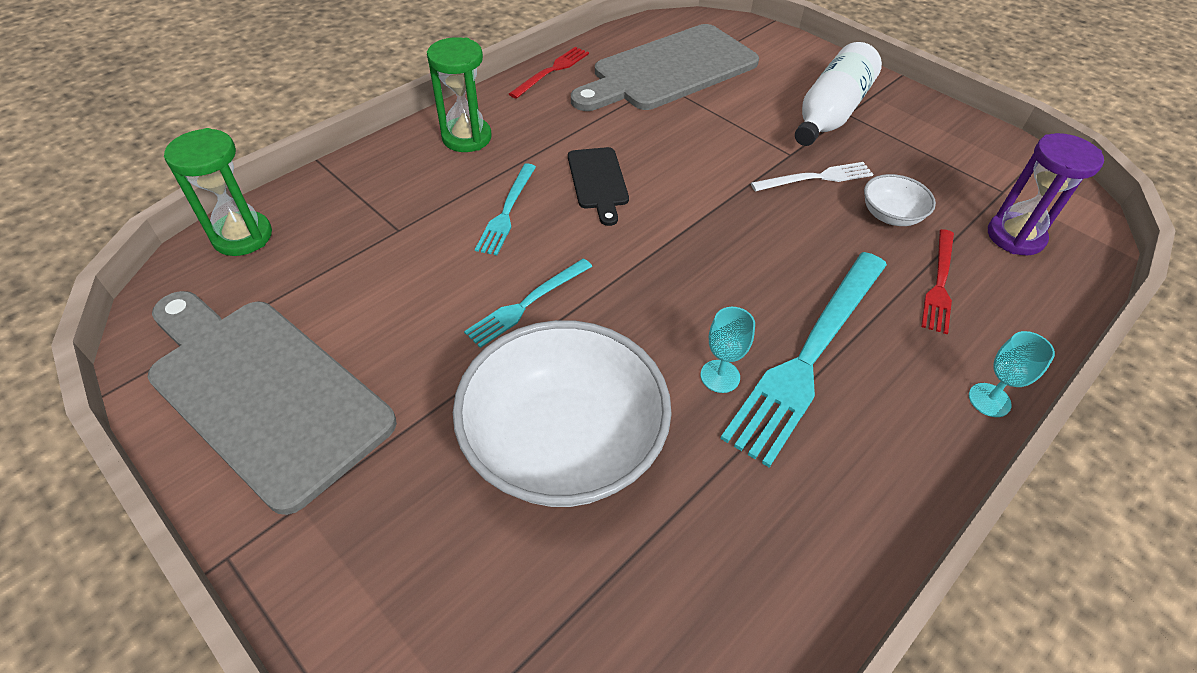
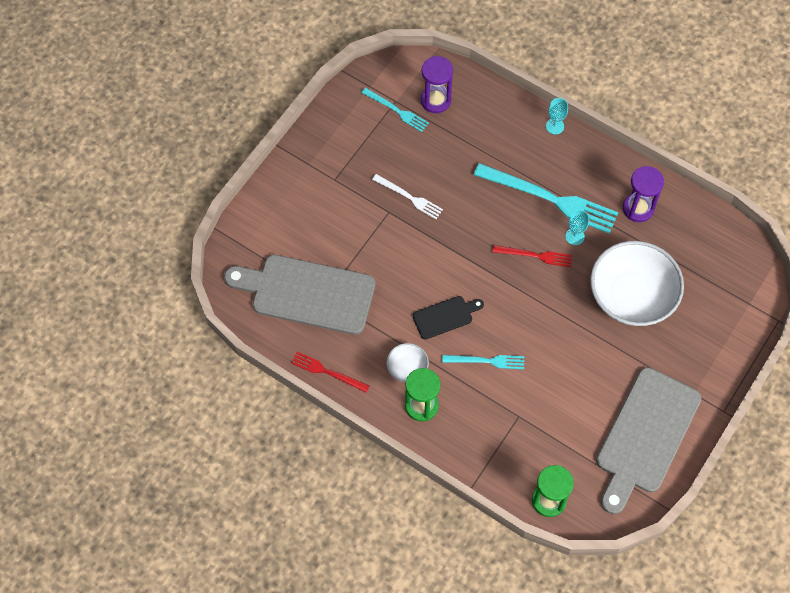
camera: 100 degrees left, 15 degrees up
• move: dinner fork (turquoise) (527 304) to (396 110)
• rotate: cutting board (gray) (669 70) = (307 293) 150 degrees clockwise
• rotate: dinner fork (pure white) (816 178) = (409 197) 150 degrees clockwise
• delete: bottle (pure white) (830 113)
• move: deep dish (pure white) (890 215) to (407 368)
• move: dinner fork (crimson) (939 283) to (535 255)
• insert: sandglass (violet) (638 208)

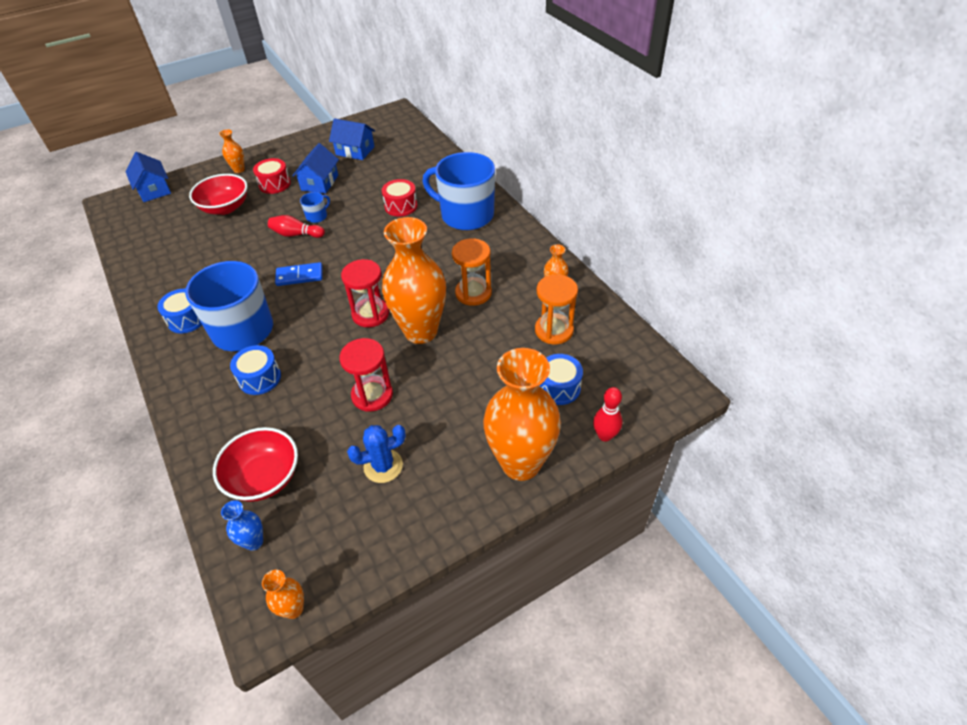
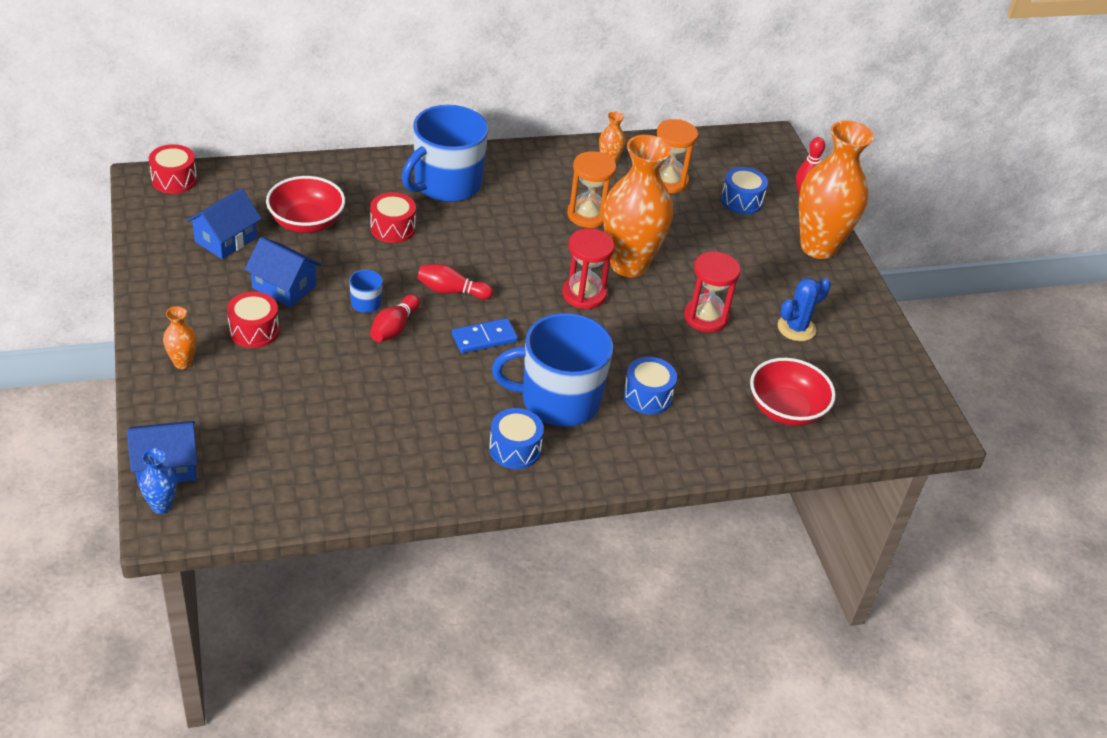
camera: 80 degrees left, 5 degrees down
• move: deep dish (crimson) (225 207) to (306 222)
• move: tall vase (blue) (254 542) to (161 506)
• delete: tall vase (orange) (293 609)
• rotate: domino tile (blue) (299 276) = (484 338) 60 degrees clockwise
• rotate: prickly plant (blue) (383 466) = (796 328) 60 degrees clockwise
• insert: snare drum (crimson) (174 180)
• insert: tenpin (crimson) (451 291)

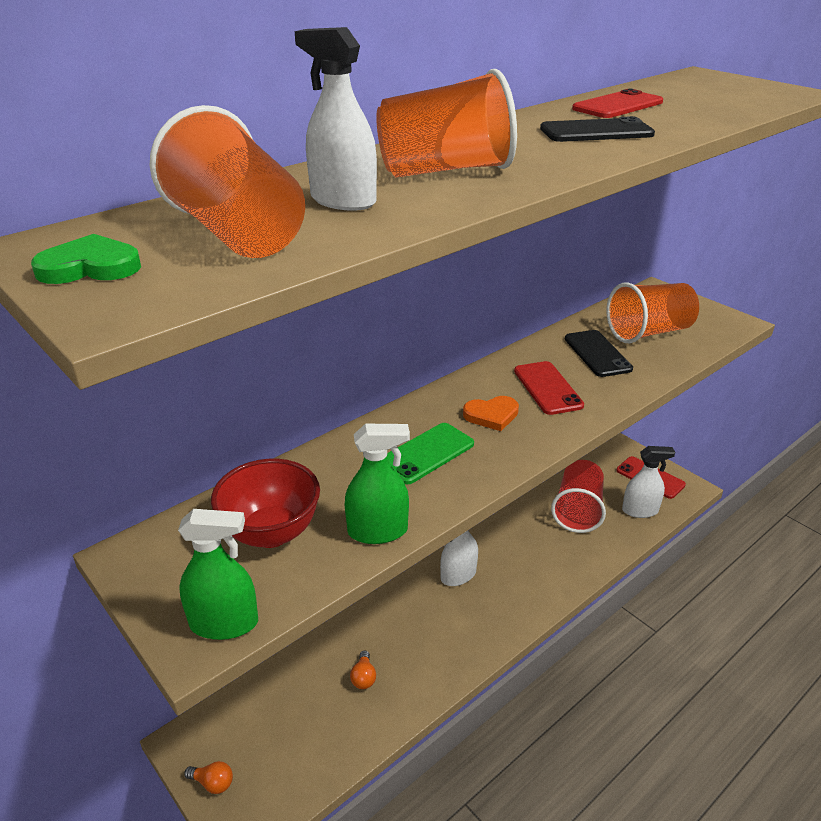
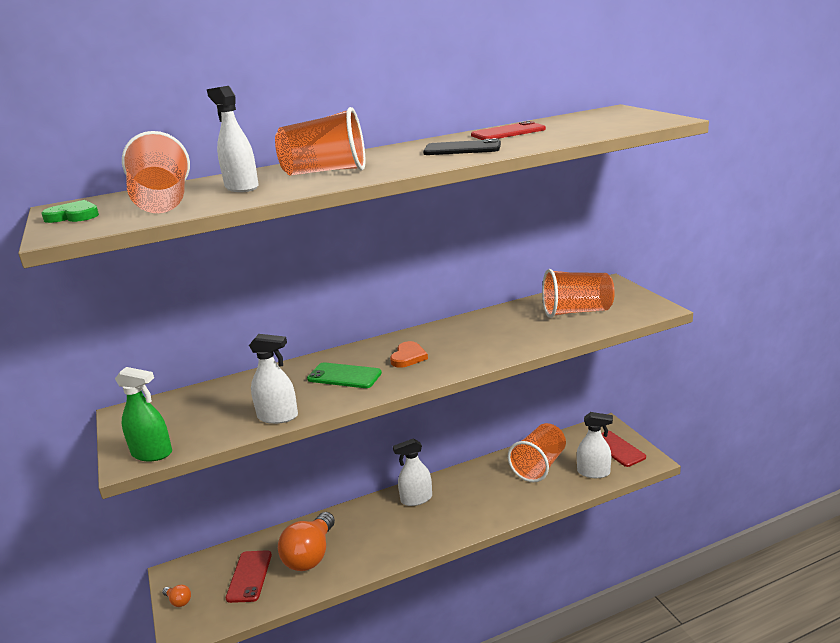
camera: 20 degrees right, 10 degrees down
• delete: deep dish (crimson) (271 533)
• recolor: spray bottle (leaf-green) (378 531) to spray bottle (pure white) (278 416)
• resize: light bulb (orange) (363 677) = (310 555) x2.36
• rotate: mobile phone (leaf-green) (426 453) = (344 376) 45 degrees clockwise
• rotate: love heart (orange) (491 415) = (408 357) 75 degrees counterclockwise
• move: mobile phone (crimson) (547 388) to (249 576)
• recolor: beaker (crimson) (578 510) to beaker (orange) (539 466)
• delete: mobile phone (jet-black) (597 354)

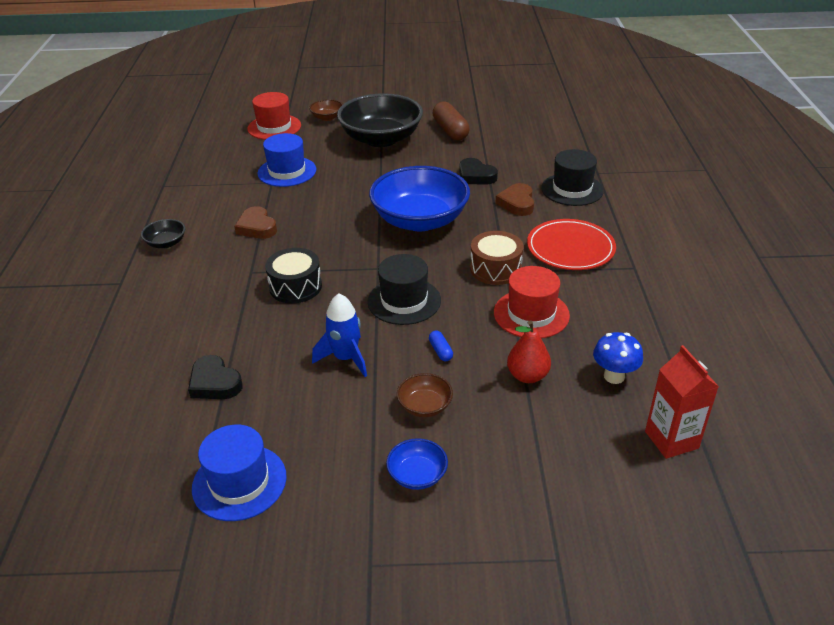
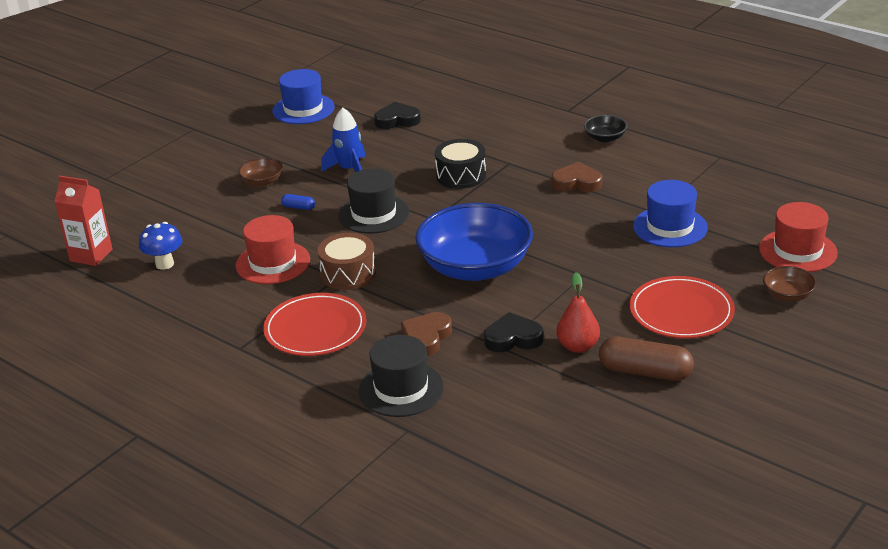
camera: 130 degrees right, 5 degrees down
• replace: deep dish (jet-black) (381 139) to plate (crimson) (681 311)
• delete: deep dish (blue) (417 475)
• rotate: love heart (dark brown) (517 203) = (426 338) 105 degrees counterclockwise
• move: toy pear (crimson) (527 376) to (578 346)

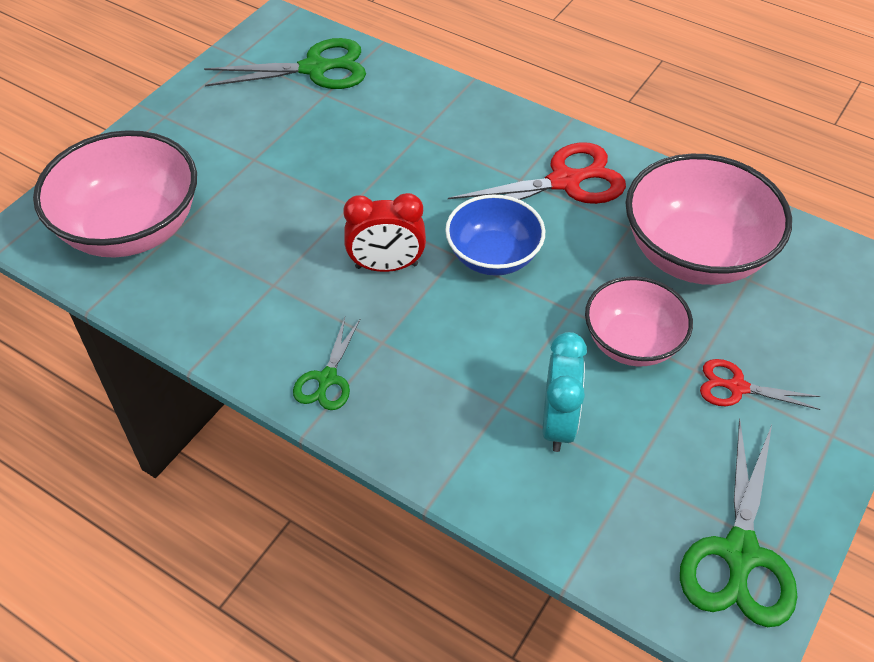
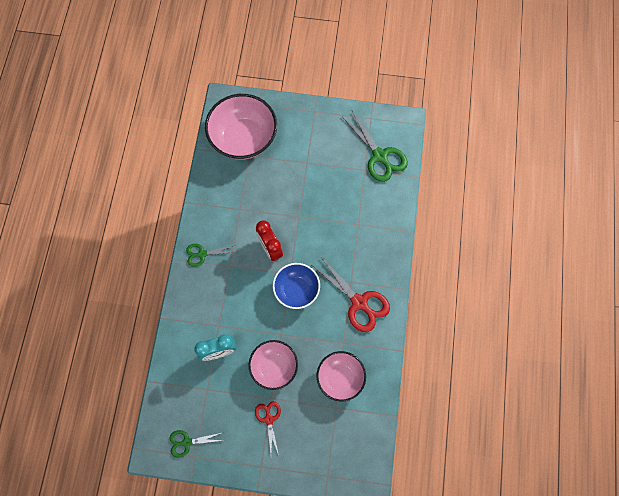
camera: 65 degrees right, 20 degrees up
• resize: deep dish (rosy) (695 254) = (340 378) x0.62
• resize: scissors (leaf-green) (739 554) = (187 442) x0.56

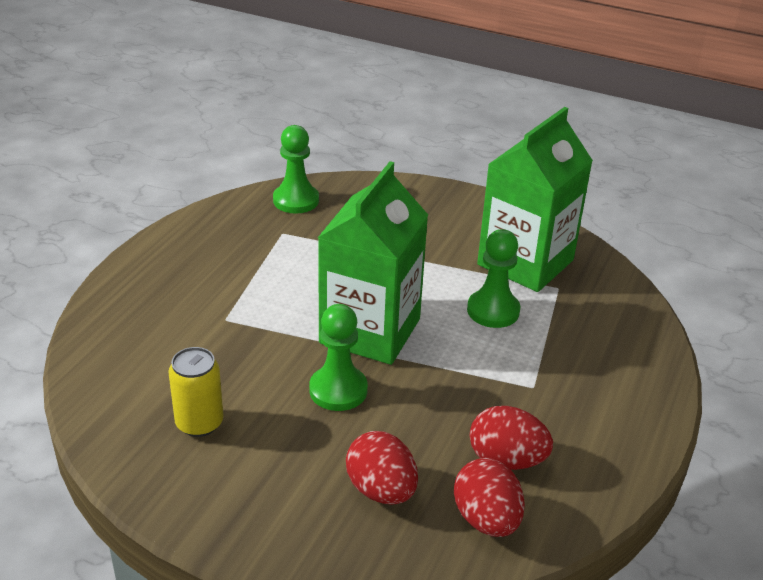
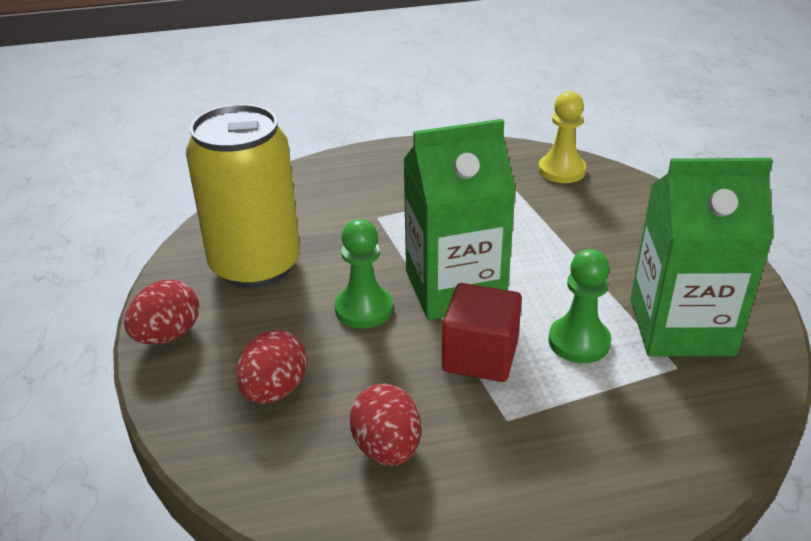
camera: 55 degrees right, 0 degrees up
• resize: can (bright yellow) (199 423) = (255 265) x2.13
• recolor: pawn (leaf-green) (296 200) to pawn (bright yellow) (561 170)
• move: egg (crimson) (486 519) to (167 335)
• insert: cube (crimson) (480 356)

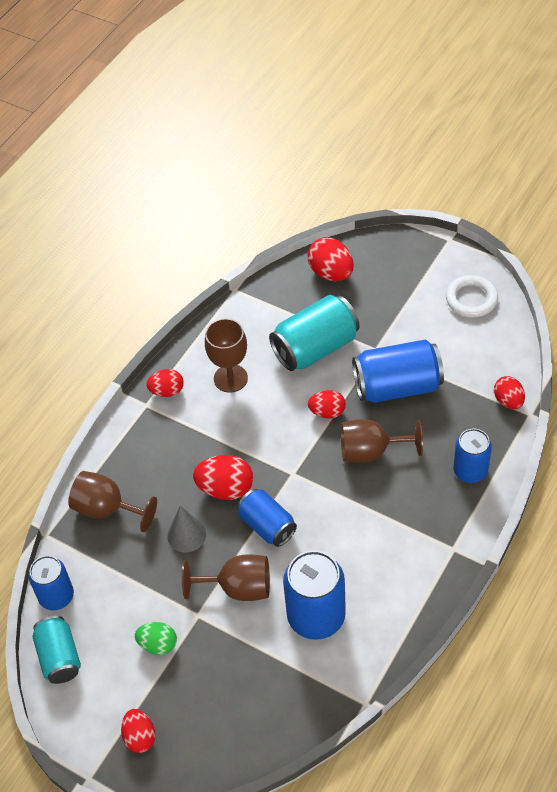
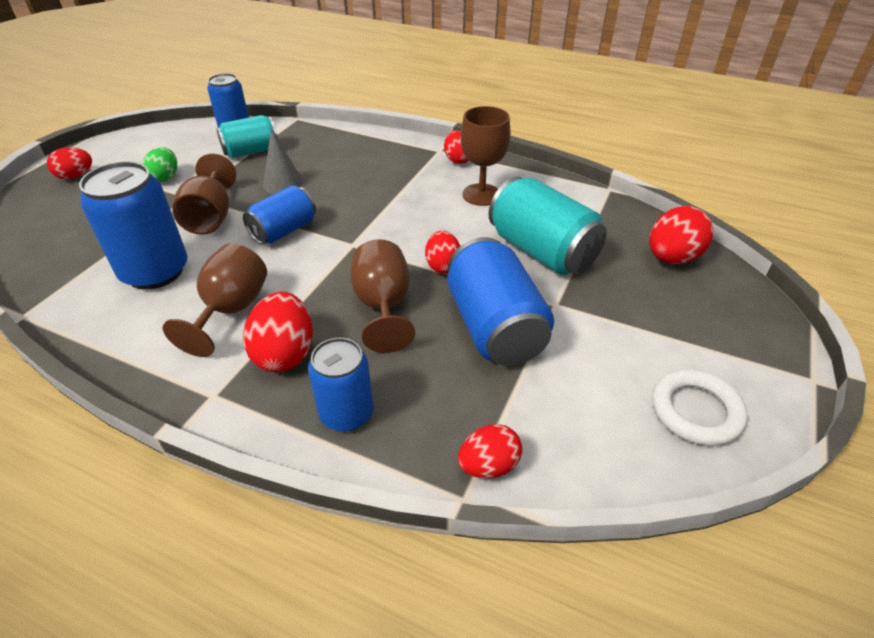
camera: 80 degrees right, 10 degrees down
• move: can (turquoise) (59 657) to (251 151)
• move: chalice (dark brown) (107 509) to (231 310)
• move: egg (crimson) (226 489) to (285 353)

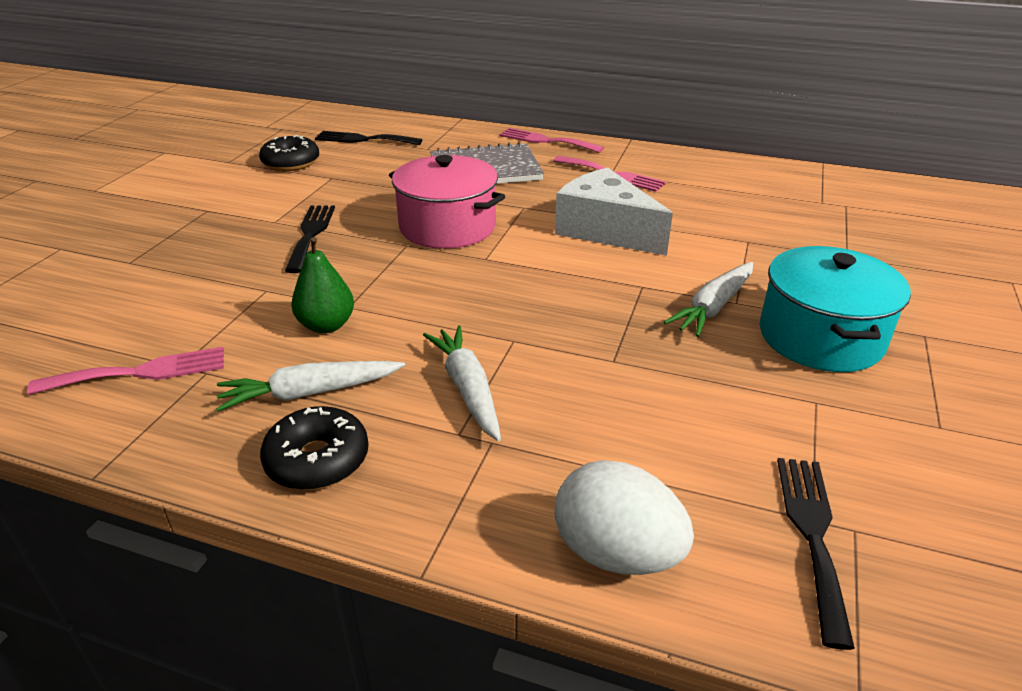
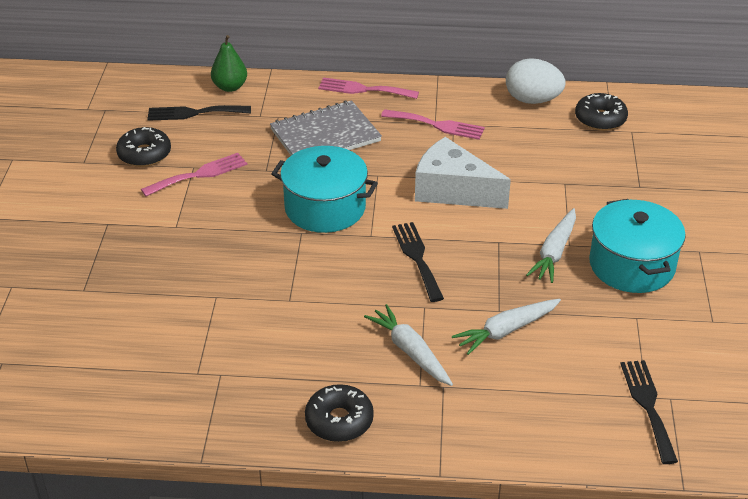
camera: 15 degrees left, 5 degrees up
• move: dinner fork (rosy) (140 372) to (199 174)
• move: toy carrot (pure white) (310 393) to (506 331)
• move: dinner fork (jet-black) (311 234) to (417 258)
• move: toy pear (leaf-green) (326 325) to (230 87)
• recolor: cooking pot (rosy) (447 227) to cooking pot (turquoise) (325 208)
• move: egg (pure white) (616 553) to (532 100)
• insert: glazed donut (jet-black) (600 119)

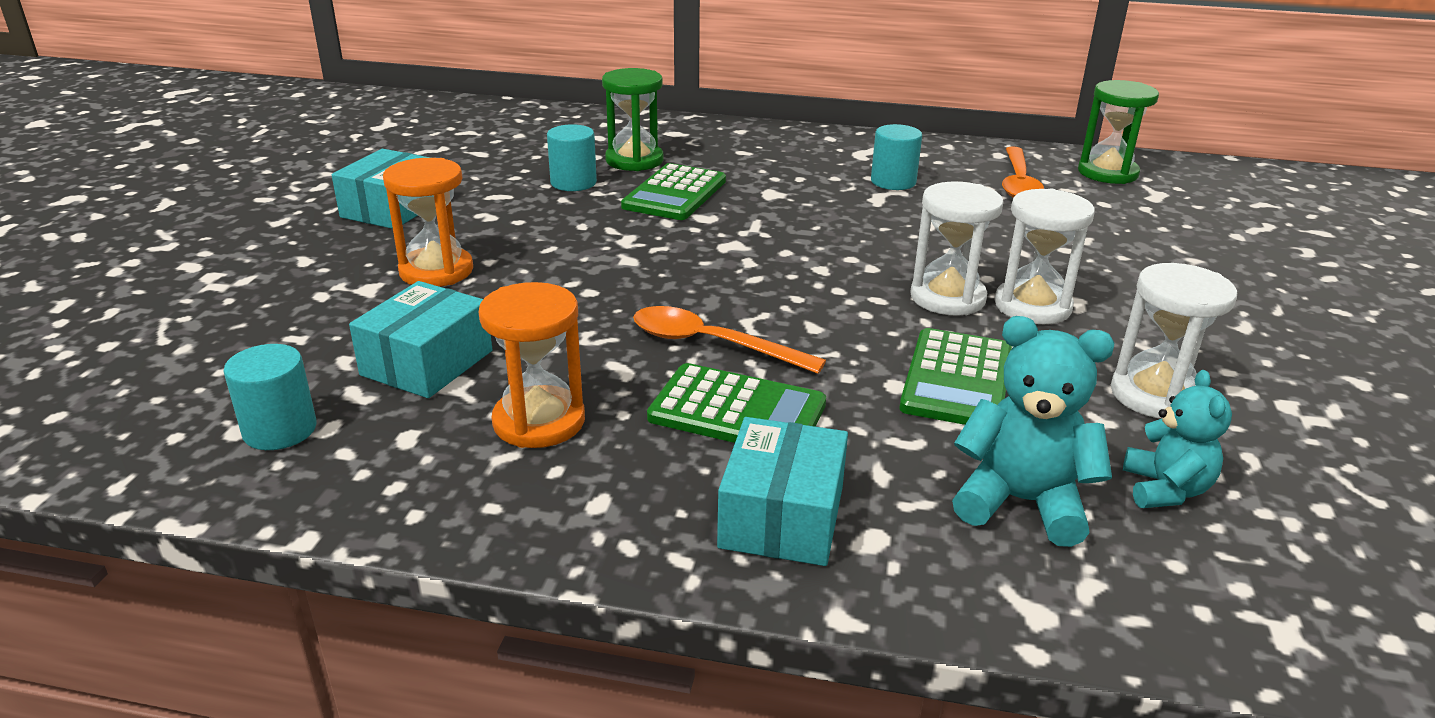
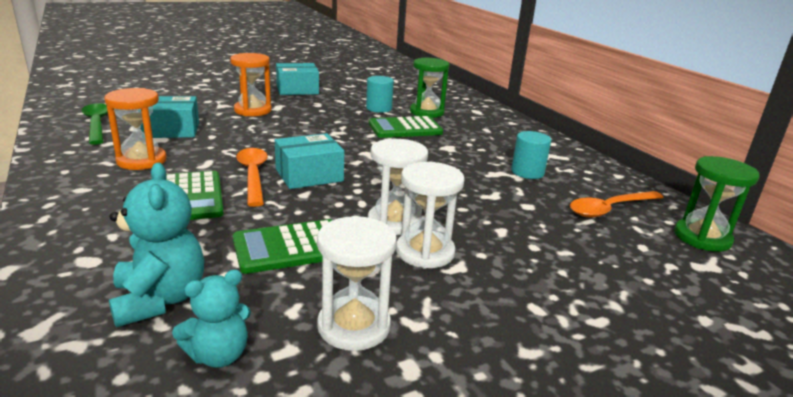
camera: 50 degrees right, 5 degrees down
• replace: solid cylinder (turquoise) (280 430) to teaspoon (leaf-green) (97 124)
• move: box (turquoise) (782 517) to (309 175)

